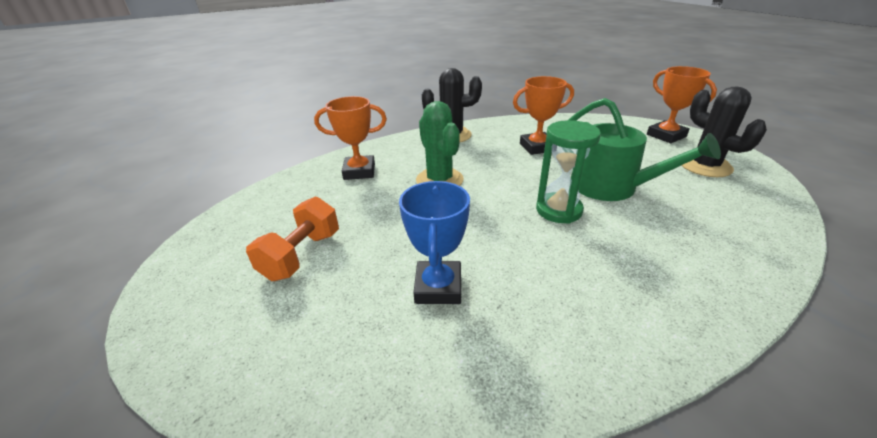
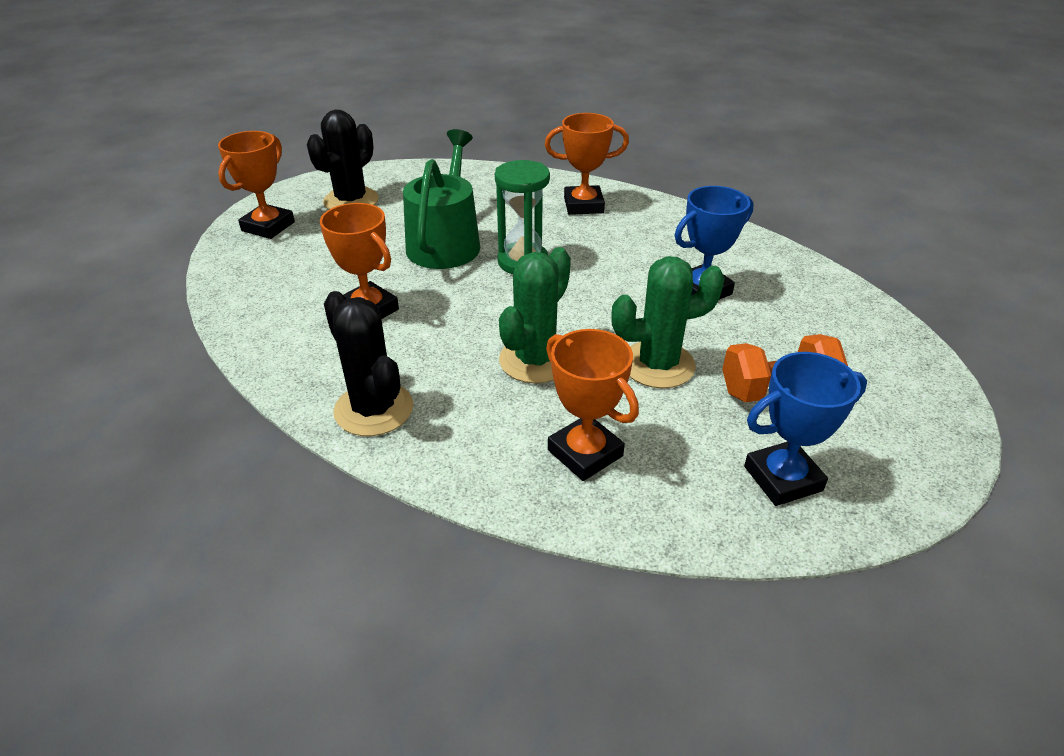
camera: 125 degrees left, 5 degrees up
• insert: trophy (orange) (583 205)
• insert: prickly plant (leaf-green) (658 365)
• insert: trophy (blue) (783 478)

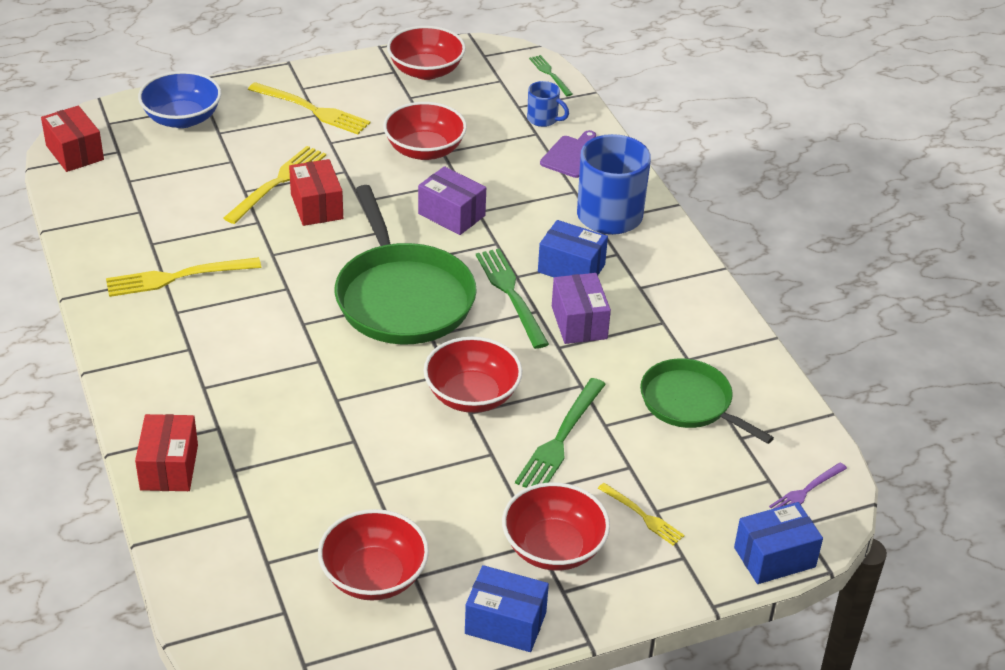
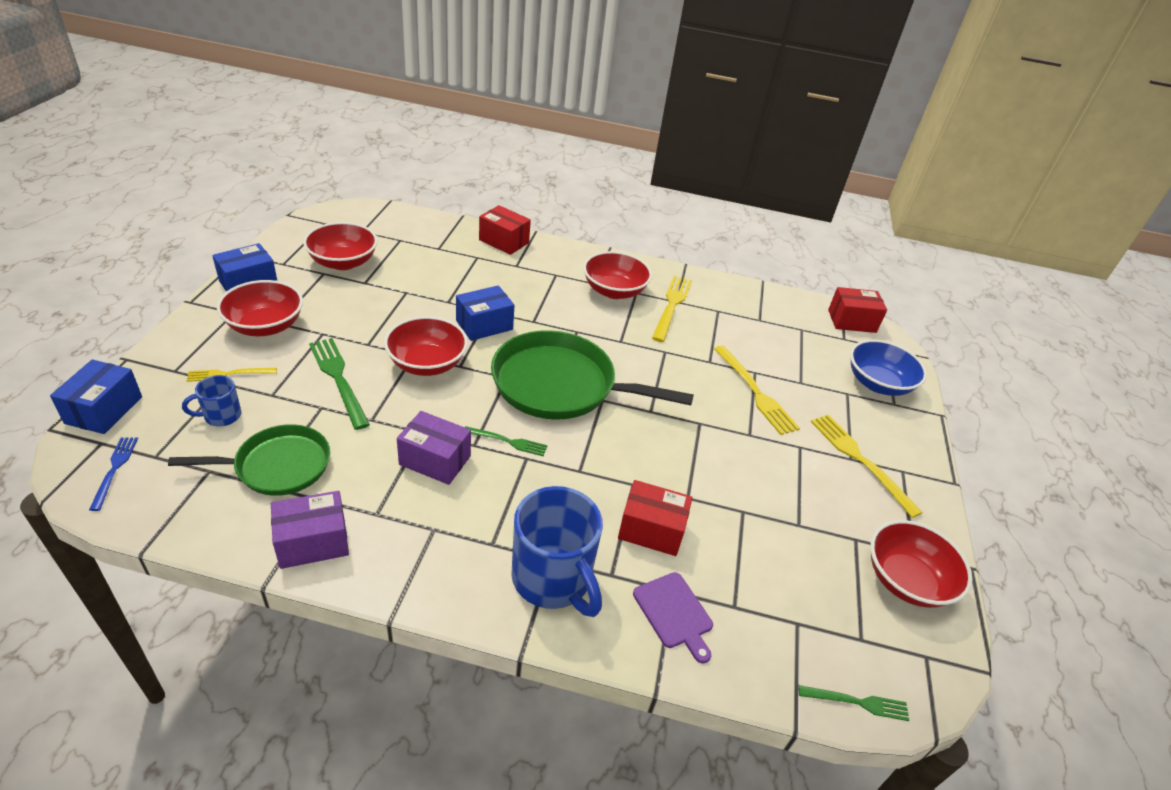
camera: 120 degrees right, 0 degrees up
• rotate: dinner fork (bright yellow) (312 110) = (860 460) 90 degrees clockwise
• move: box (crimson) (317 206) to (651 530)
• move: deep dish (crimson) (424 150) to (614 291)
• move: box (violet) (451 214) to (313 542)
• resize: dinner fork (leaf-green) (511 294) = (508 441) x0.58
• move: coffee mug (blue) (543 119) to (221 416)
• move: box (blue) (571 268) to (484 325)
• recolor: dinner fork (violet) (806 491) to dinner fork (blue) (114 469)

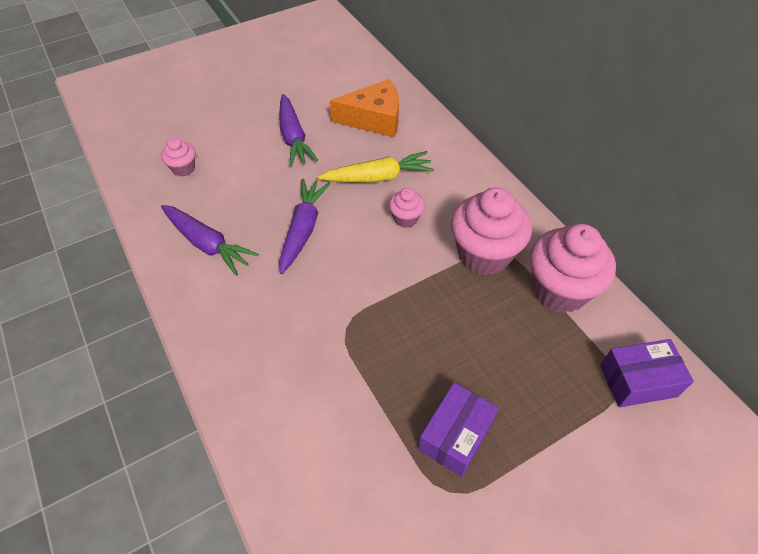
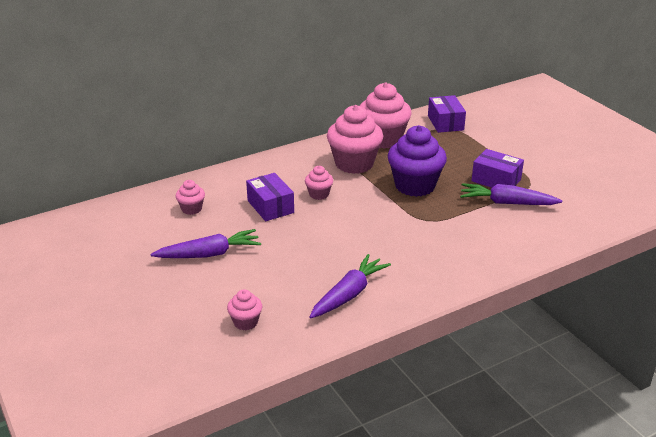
camera: 90 degrees left, 20 degrees down
• move: toy carrot (violet) (303 229) to (506 203)
• replace: toy carrot (bright yellow) (378 177) to box (violet) (270 206)
• replace: cheese (orange) (374 119) to muffin (rosy) (191 209)
• insert: muffin (violet) (415 186)

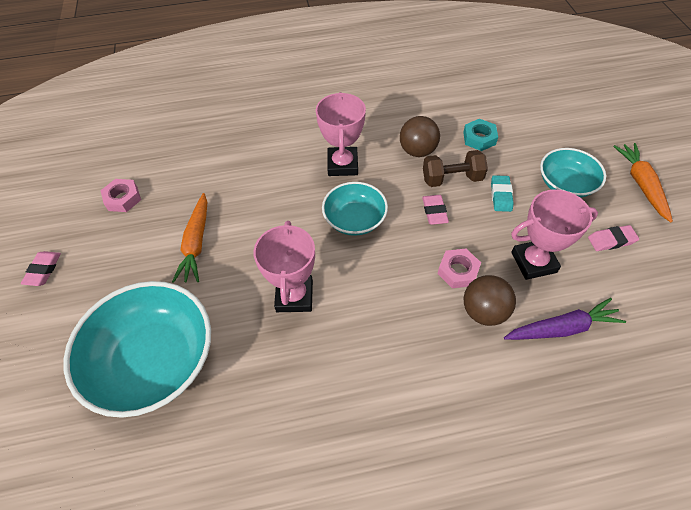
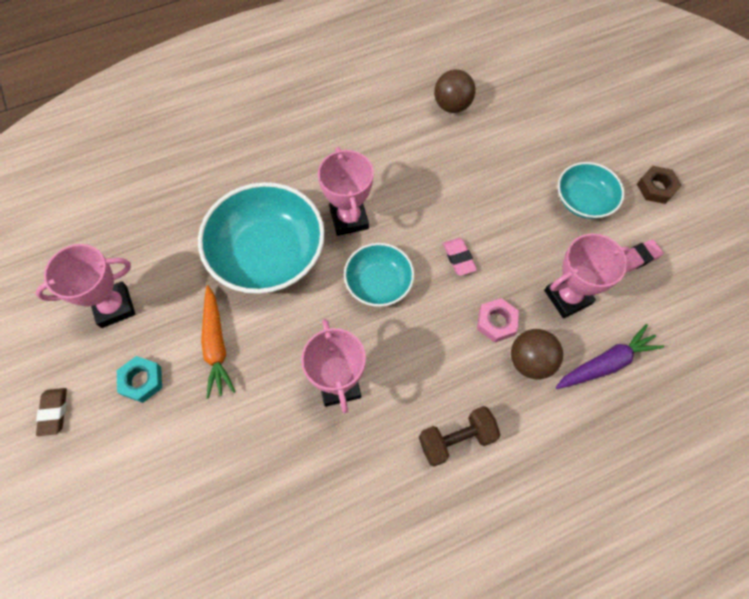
camera: 15 degrees left, 10 degrees up
• recolor: eraser (rosy) (43 270) to eraser (dark brown) (54 412)
• move: deep dish (turquoise) (154 361) to (268 254)
• replace: hexagon nut (rosy) (123 198) to trophy (rosy) (114 307)
• move: play ball (dark brown) (417 151) to (452 105)
• move: hand weight (dark brown) (452 179) to (456 439)
• move: hexagon nut (turquoise) (479 138) to (142 381)
• delete: eraser (turquoise) (501 195)
• replace: toy carrot (orange) (641 184) to hexagon nut (dark brown) (656 188)

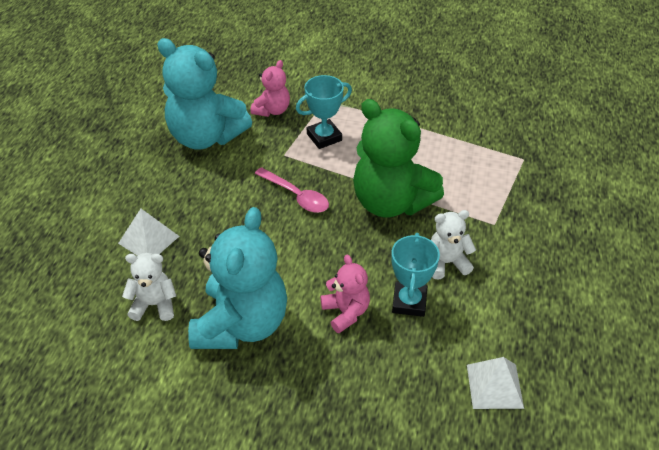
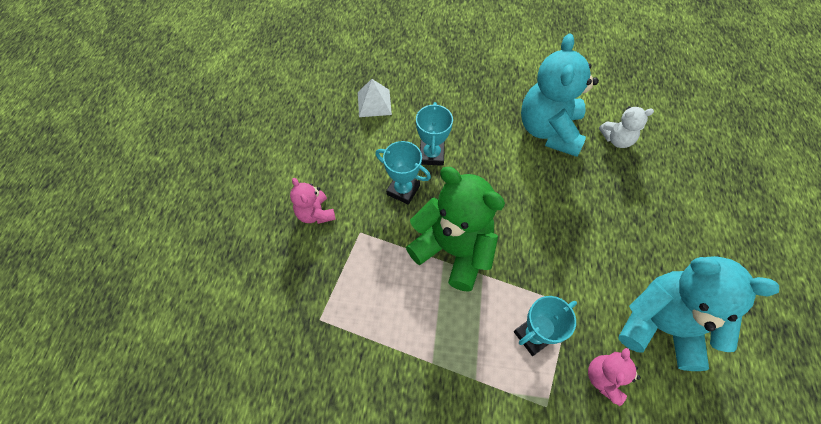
camera: 175 degrees right, 15 degrees up
• delete: pyramid shape (pure white) (148 239)
• delete: teaspoon (rosy) (296 196)
• move: stuffed bear (rosy) (346 312) to (315 213)
• replace: stuffed bear (pure white) (446 263) to trophy (turquoise) (403 190)

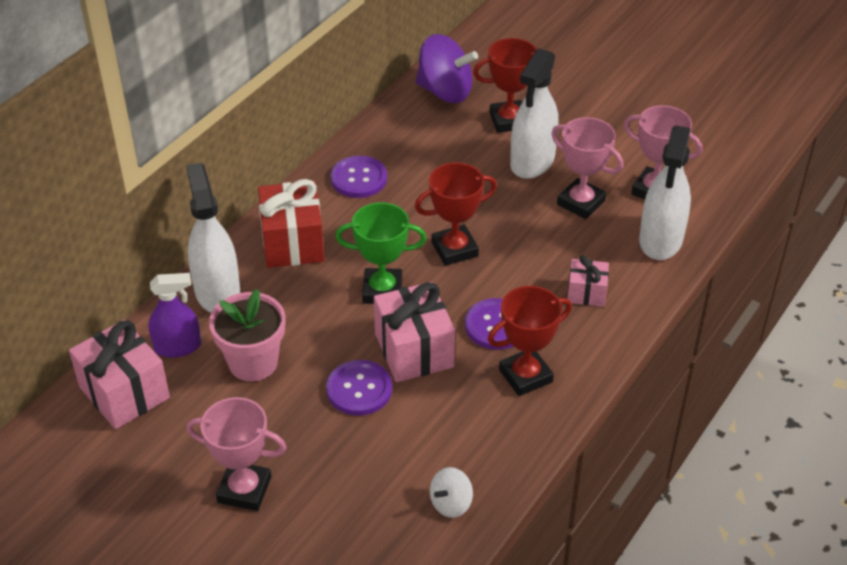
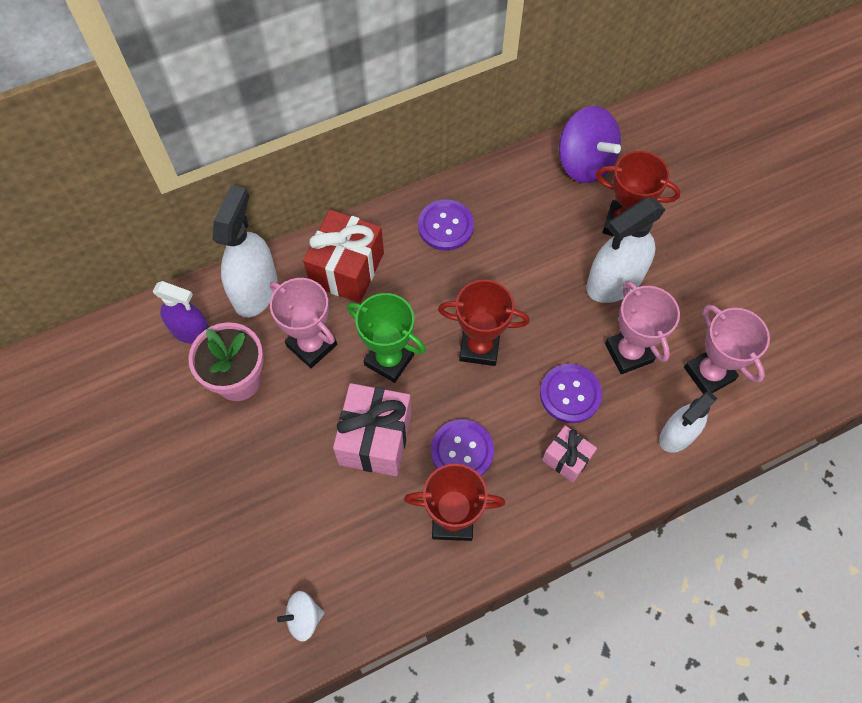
camera: 30 degrees right, 20 degrees up
• delete: gift (rosy) (124 392)
• move: trophy (rosy) (244 490) to (311 345)
• move: sewing button (violet) (359 389) to (570 394)
• resize: spray bottle (pure white) (661 240) = (677 435) x0.66

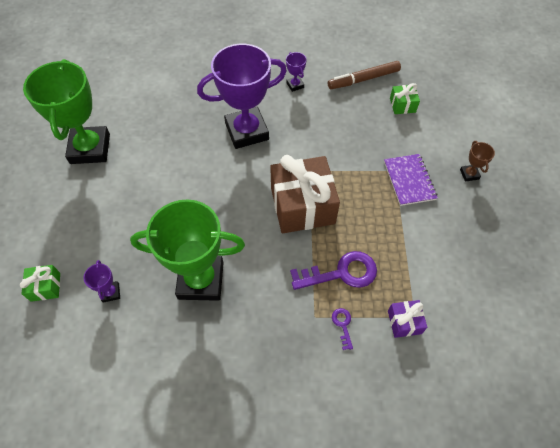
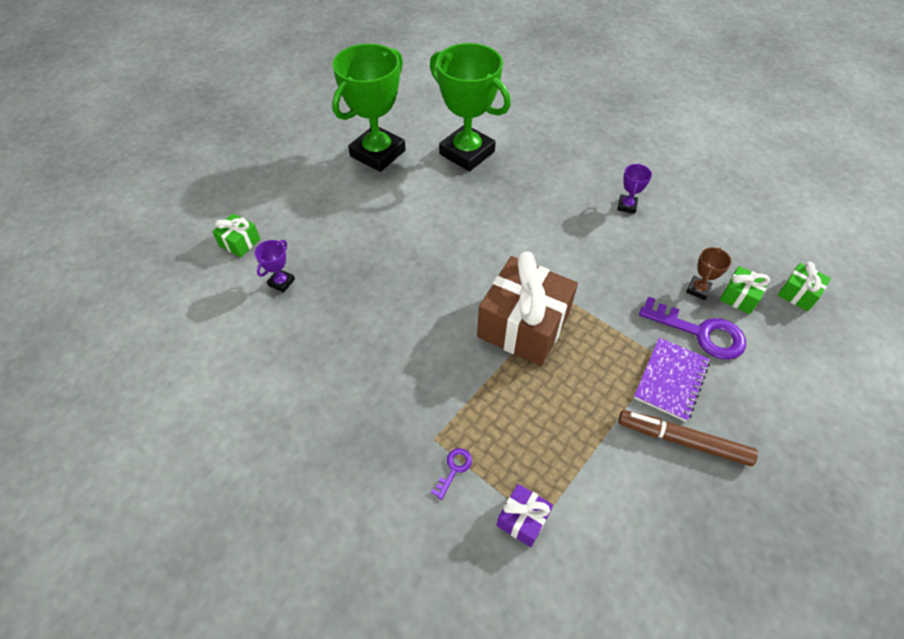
camera: 40 degrees right, 5 degrees down
• move: trophy (leaf-green) (201 280) to (467 153)
• delete: trophy (violet) (247 131)
• move: latchkey (violet) (341 273) to (700 332)
• move: felt pen (dark brown) (363 79) to (683 441)
• move: trophy (dark brown) (469 174) to (698 289)
• insert: gift (leaf-green) (798 294)

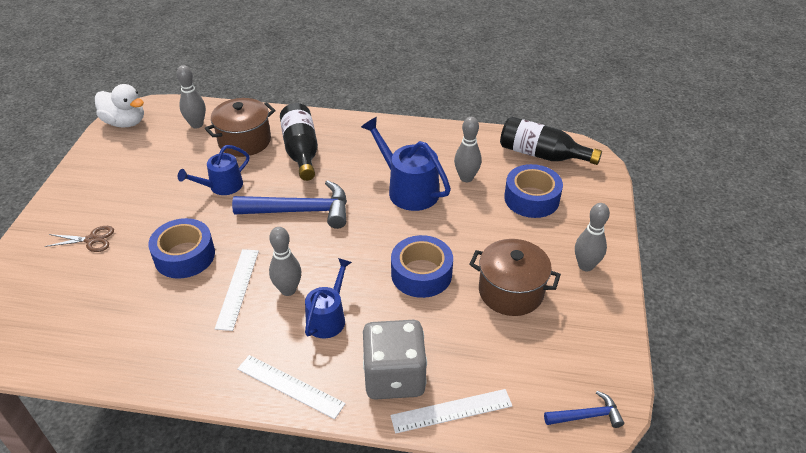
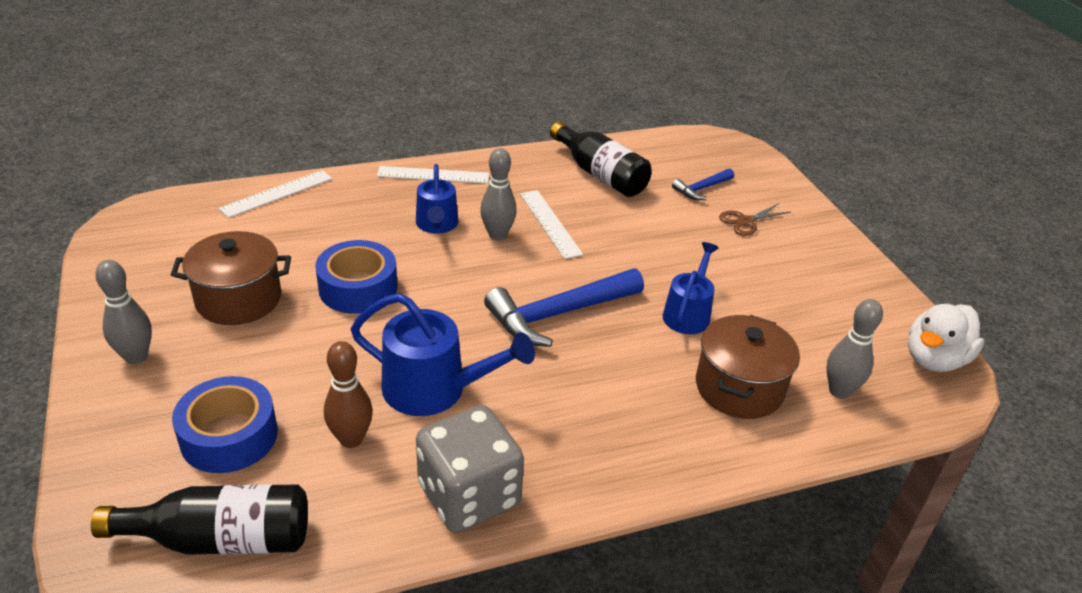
camera: 150 degrees right, 5 degrees down
• rotate: duck (pure white) (125 122) = (934 359) 45 degrees counterclockwise
• delete: roll of tape (blue) (184 256)
• move: bottle (jet-black) (301 151) to (600 174)
• move: die (gray) (394 376) to (469 495)
• recolor: tenpin (gray) (466 178) to tenpin (dark brown) (351 439)
• move: hammer (blue) (587 416) to (701 189)

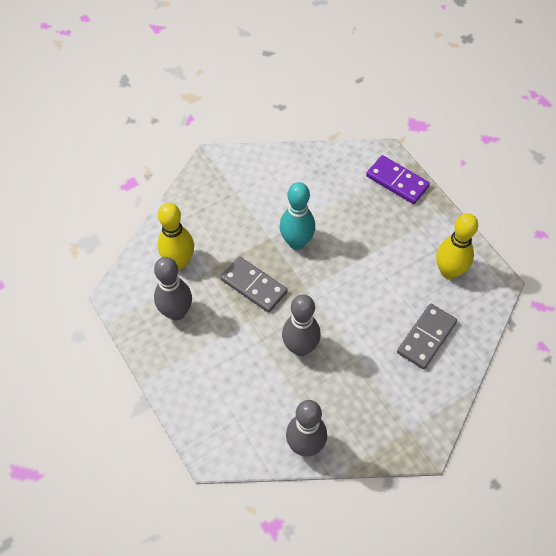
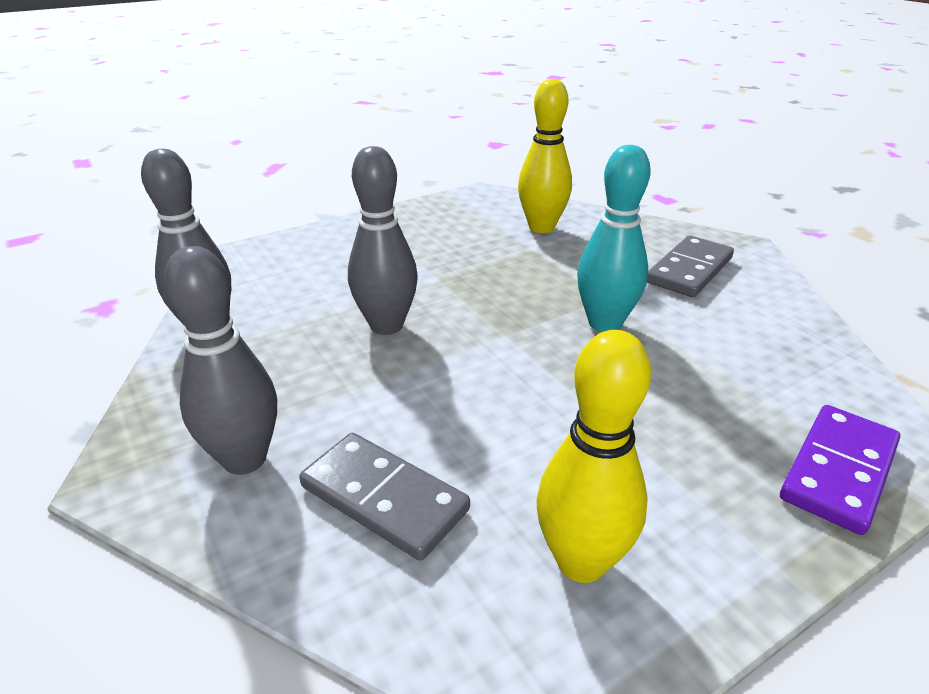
camera: 90 degrees right, 25 degrees down
• move: tenpin (gray) (176 312) to (245 459)
• move: domino tile (gray) (253 286) to (689 270)

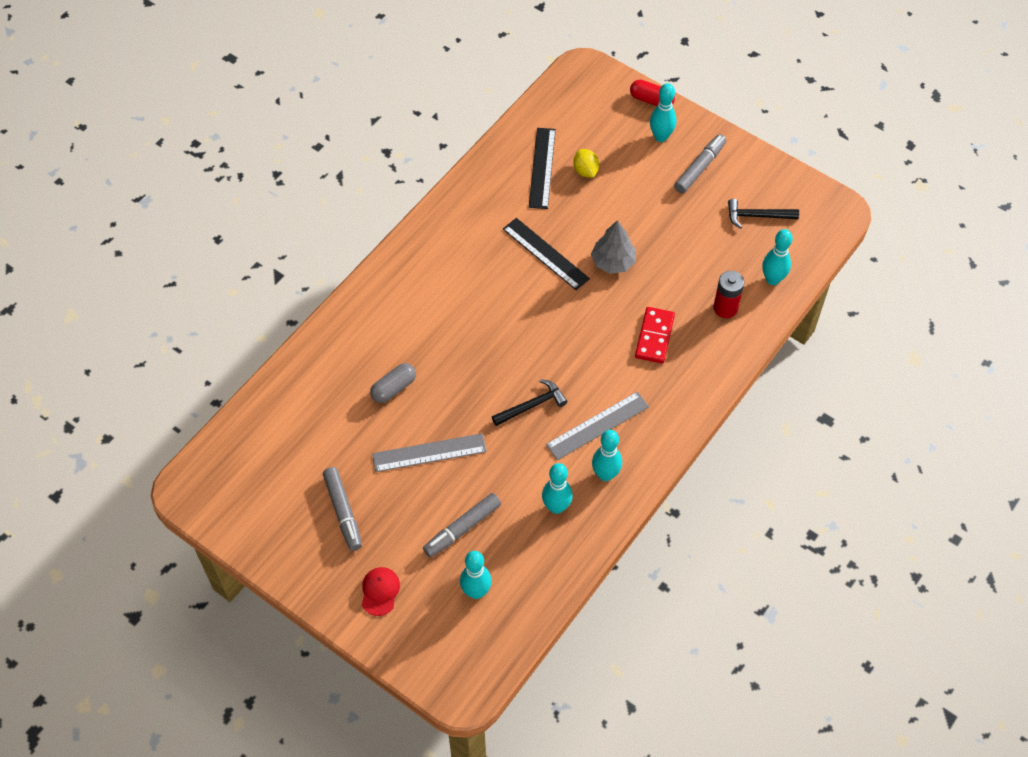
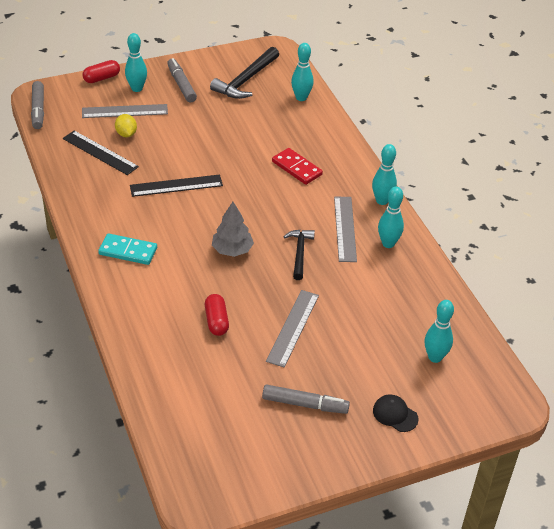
camera: 60 degrees left, 15 degrees down
• recolor: baseball cap (crimson) (380 591) to baseball cap (jet-black) (395 414)
• recolor: pill (gray) (393 388) to pill (crimson) (216 321)
• move: felt pen (gray) (462 528) to (38 110)
• move: tenpin (turquoise) (556 507) to (382 201)
• rotate: lemon (bright yellow) (585 171) = (126 134) 60 degrees clockwise
• move: fir tree (gray) (613 262) to (232 250)
• delete: battery (crimson) (725 308)
• resize: hammer (jet-black) (757 216) = (245 80) x1.57
• insert: ruler (gray) (125 111)
• insert: domino tile (turquoise) (128 251)

